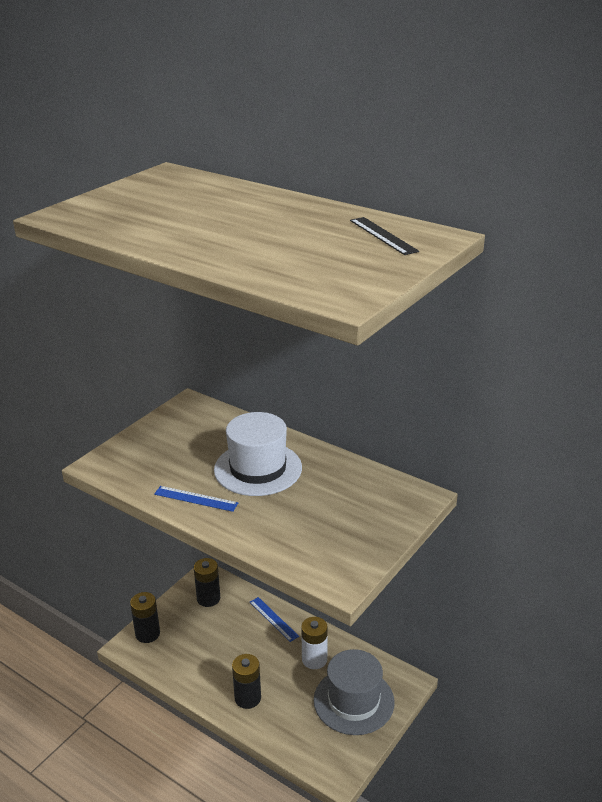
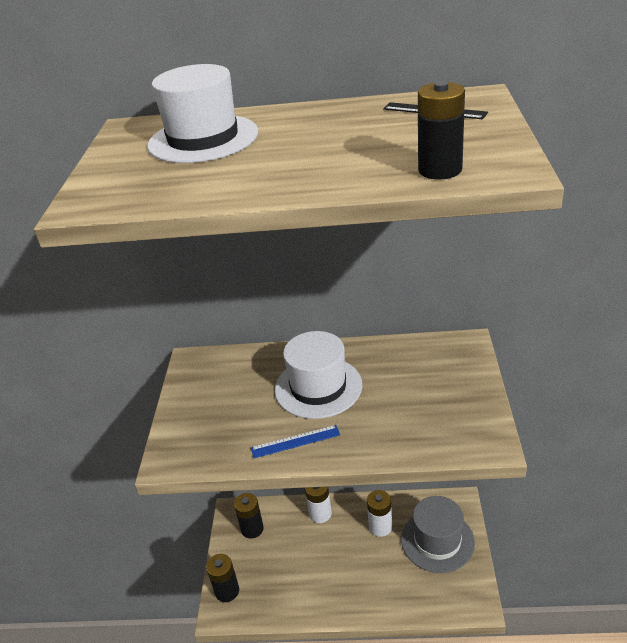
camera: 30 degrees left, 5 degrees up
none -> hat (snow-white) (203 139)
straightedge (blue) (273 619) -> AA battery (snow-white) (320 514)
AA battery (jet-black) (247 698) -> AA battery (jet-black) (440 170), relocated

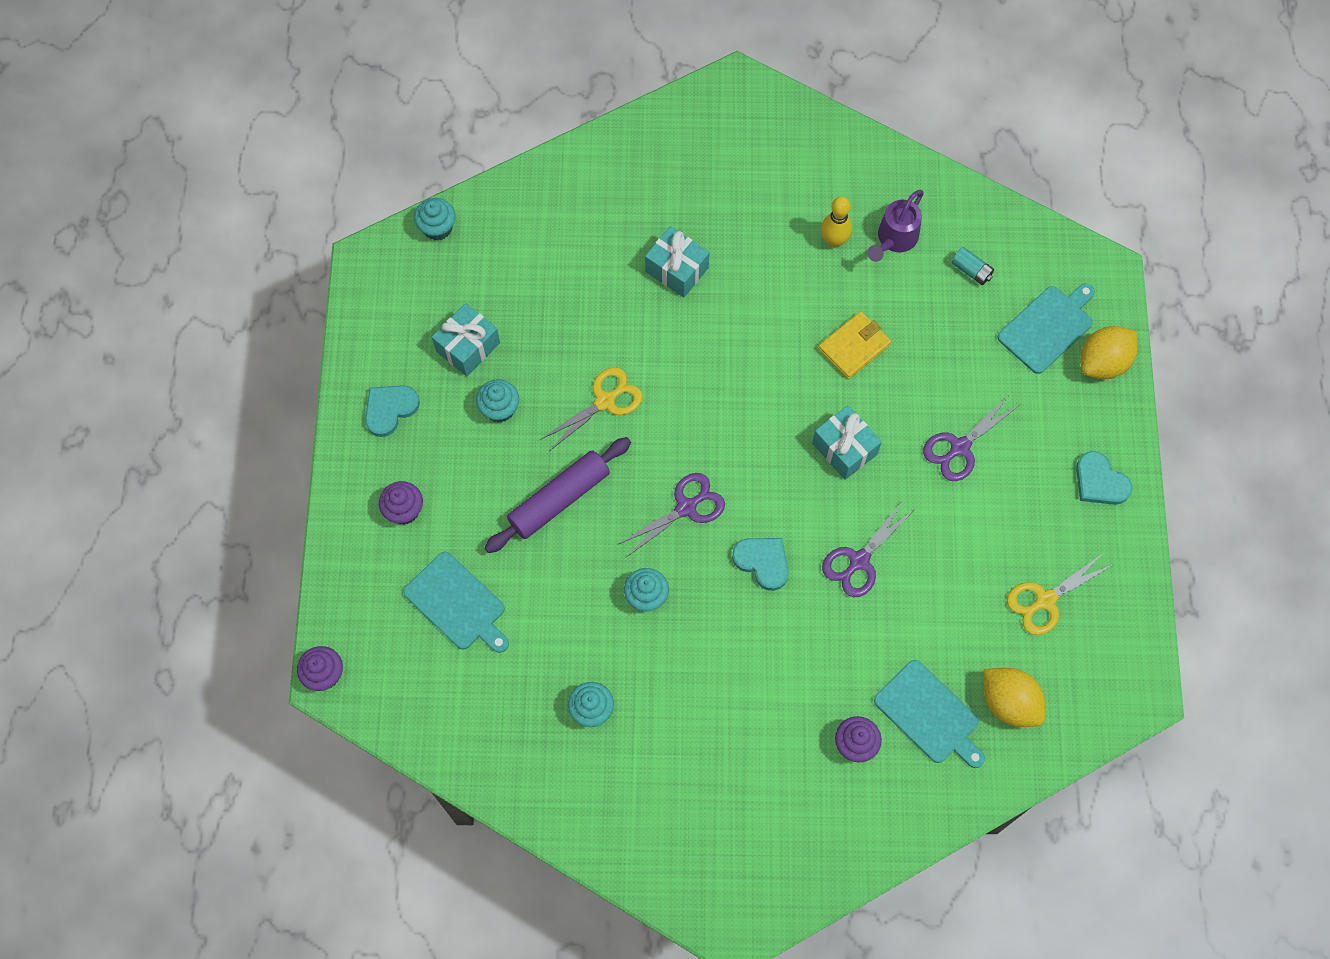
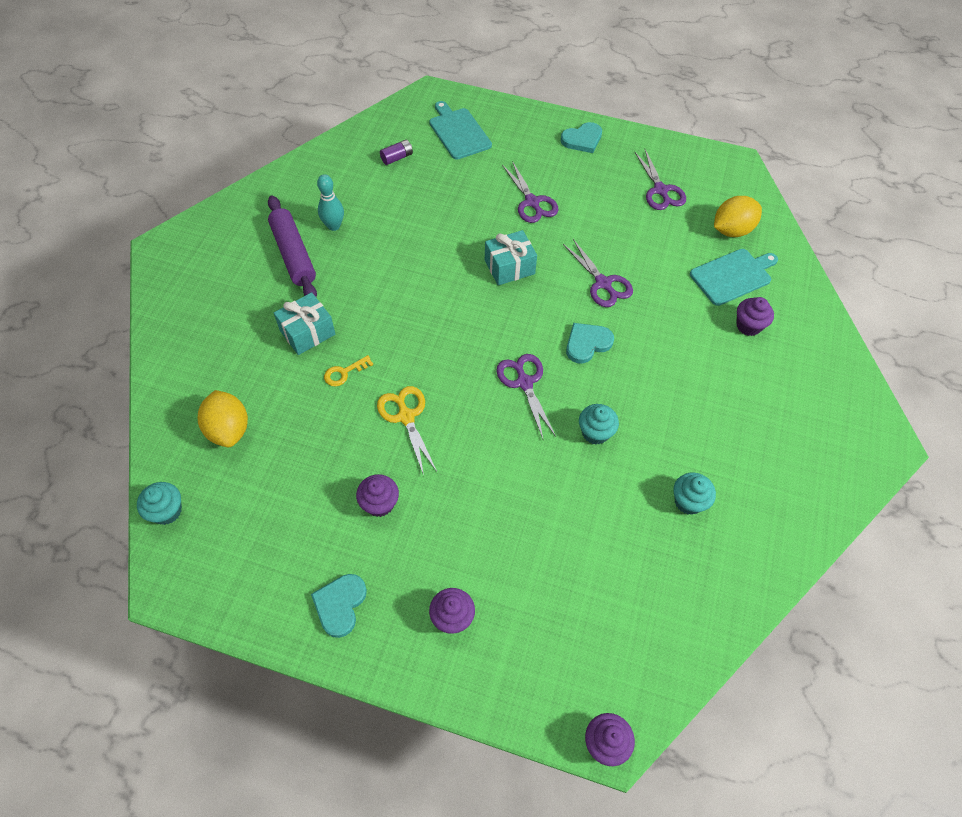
camera: 75 degrees left, 10 degrees down
citrus fruit (golden) (1103 362) -> citrus fruit (golden) (229 429), relocated
pastry roller (purple) (559 499) -> pastry roller (purple) (293 254), relocated
heart (turquoise) (390 409) -> heart (turquoise) (340 605), 45 degrees clockwise
bowling pin (golden) (834 241) -> bowling pin (turquoise) (333 226)
none -> latchkey (golden) (344 373)
fairy cake (turquoise) (499 409) -> fairy cake (purple) (379 503)
AA battery (turquoise) (971 270) -> AA battery (purple) (397 158)
scissors (golden) (1045 600) -> scissors (purple) (660 190)
chopping board (turquoise) (457 603) -> none
gift (turquoise) (468 347) -> none
card wallet (golden) (854 347) -> none
watering pot (purple) (894 239) -> none

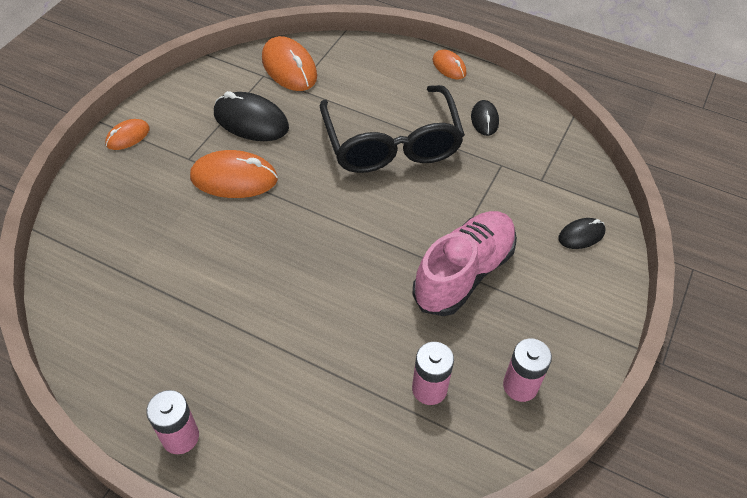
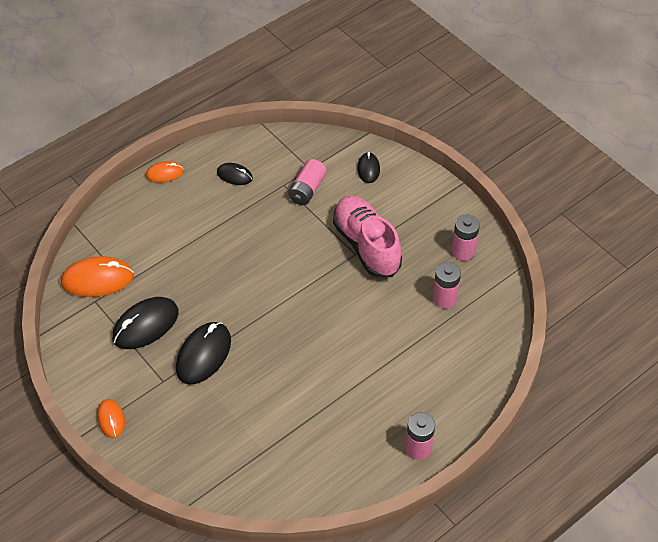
camera: 65 degrees left, 0 degrees up
computer mouse (orange) (234 178) -> computer mouse (jet-black) (203 355)
none -> AA battery (pink) (307 189)
glasses (jet-black) (391 143) -> none

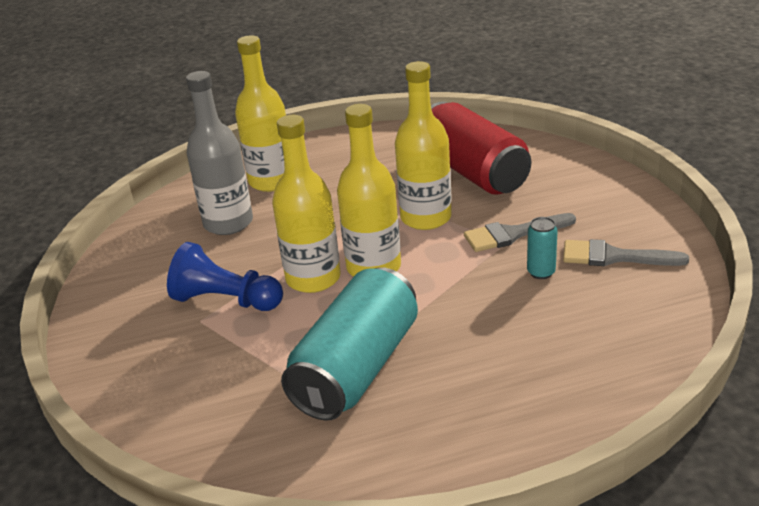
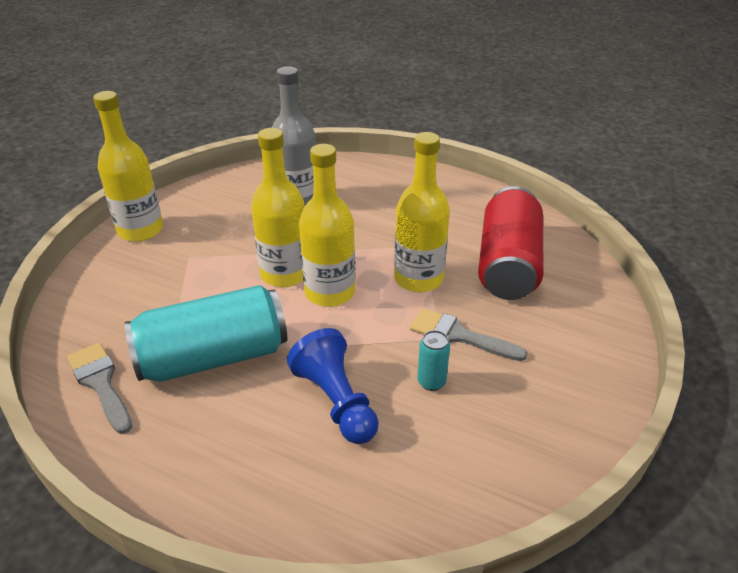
camera: 40 degrees right, 5 degrees up
paint brush (ash-grey) (614 257) -> paint brush (ash-grey) (101 383), relocated
drink bottle (golden) (271 181) -> drink bottle (golden) (140 230), relocated
pawn (blue) (226 300) -> pawn (blue) (336 401), relocated

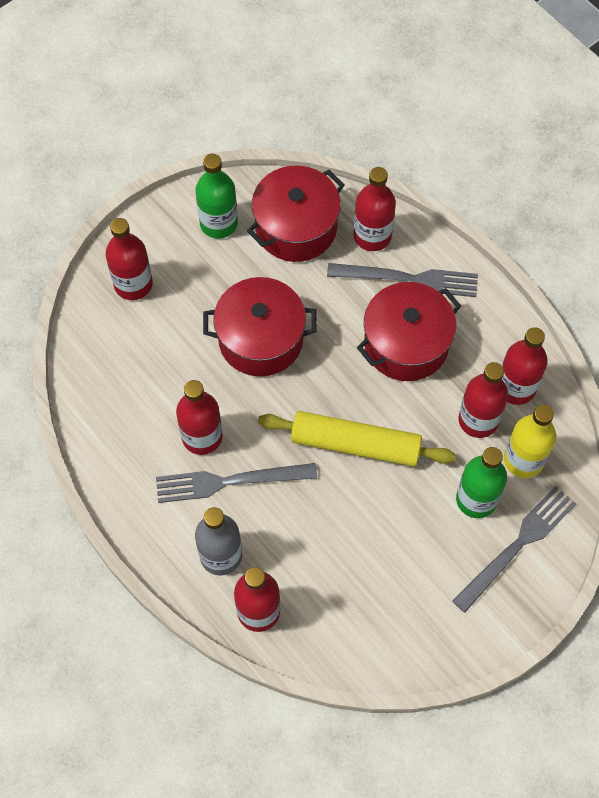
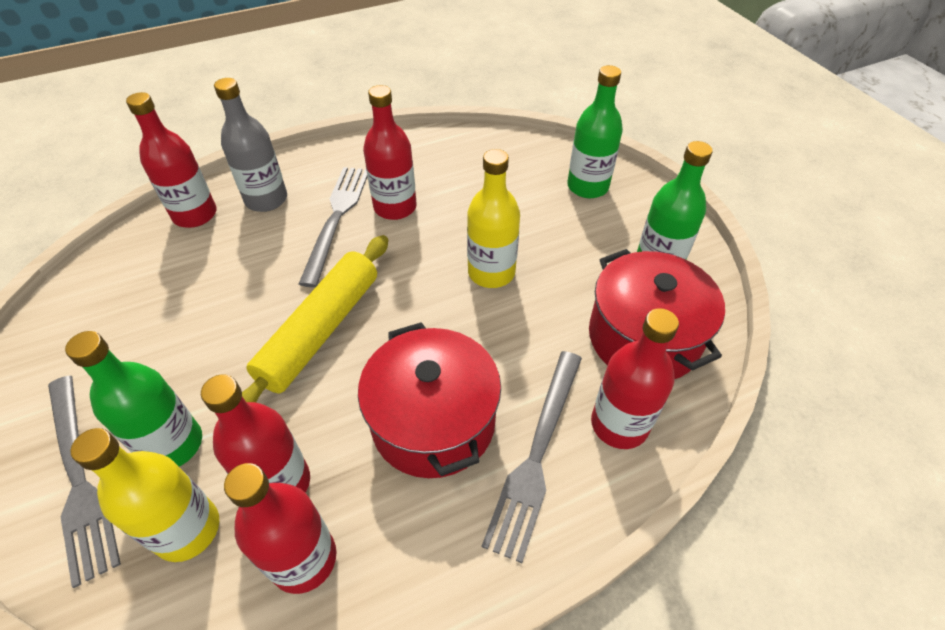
camera: 105 degrees right, 15 degrees down
pot (crimson) (261 339) -> drink bottle (golden) (491 272)
drink bottle (crimson) (133 284) -> drink bottle (emerald) (587 187)

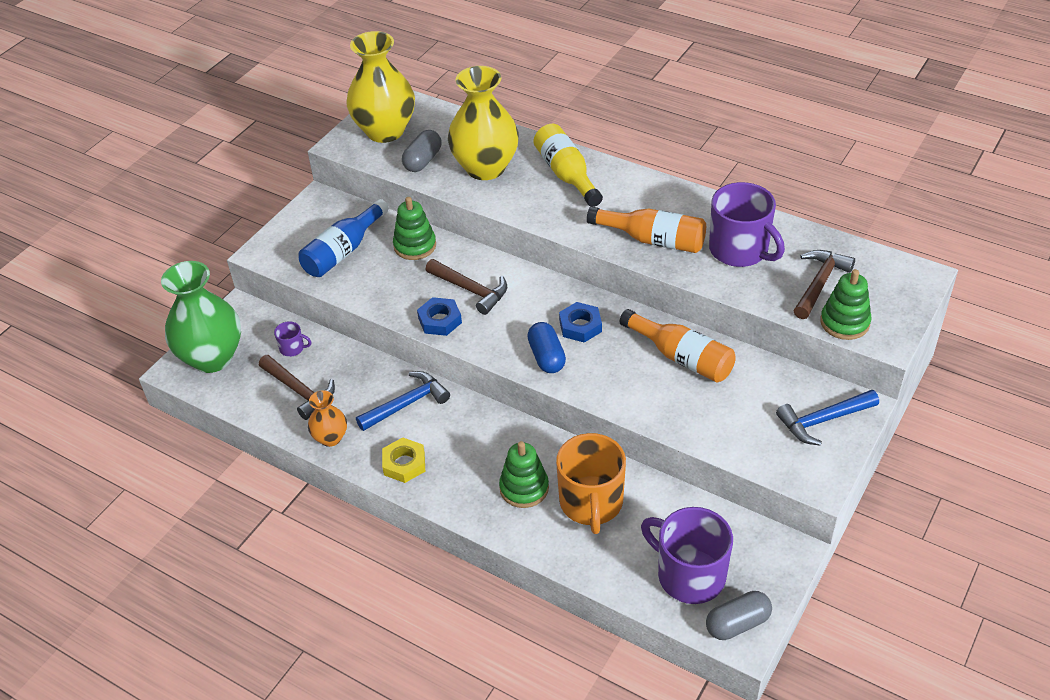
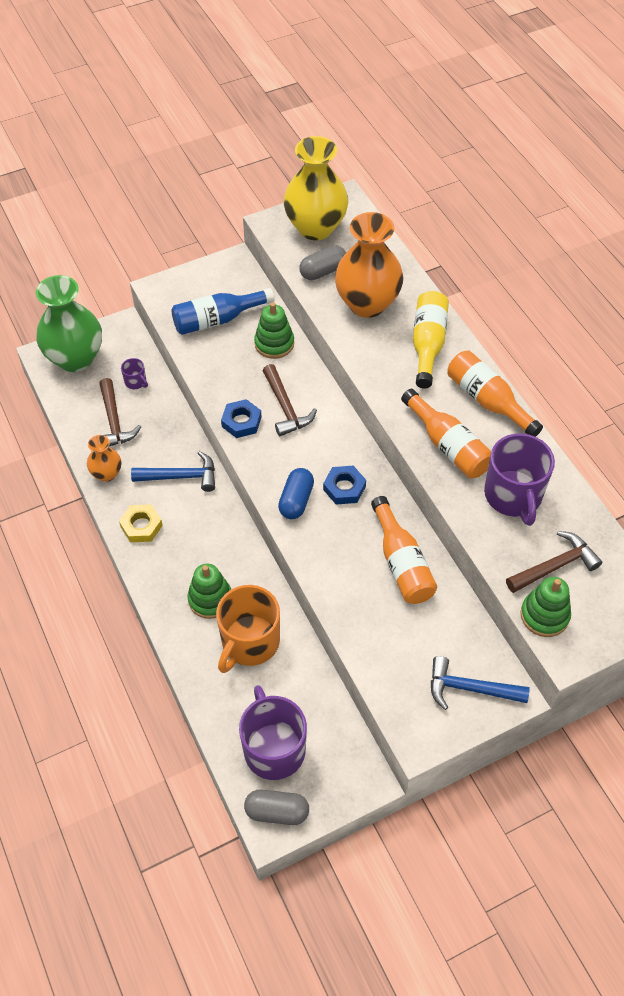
camera: 30 degrees right, 10 degrees up
flower vase (golden) (485 168) -> flower vase (orange) (367 304)
none -> drink bottle (orange) (487 401)

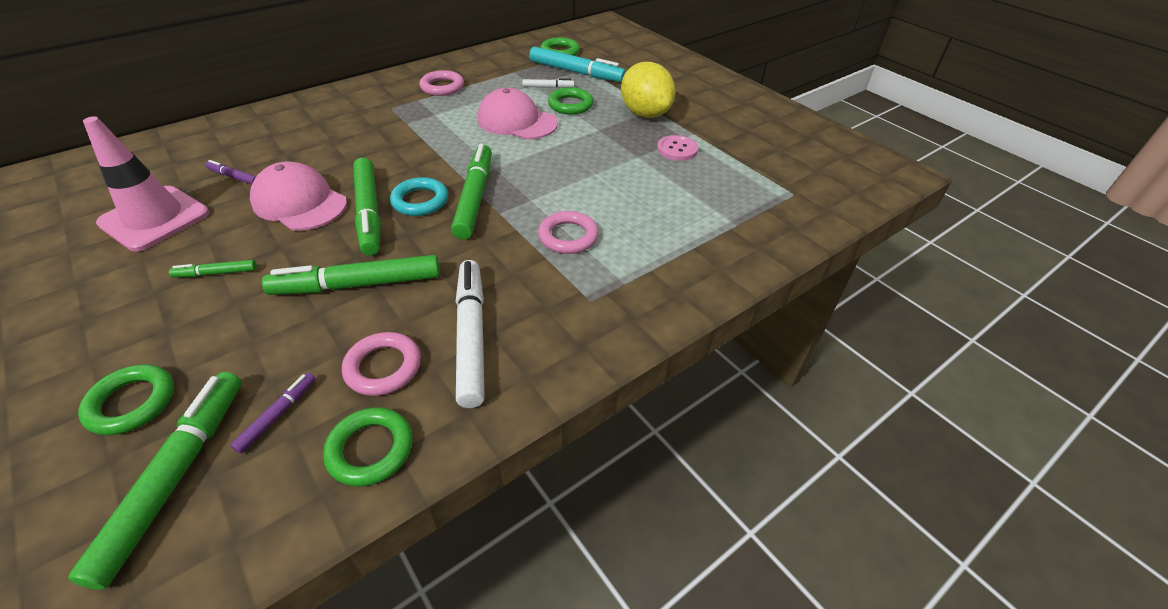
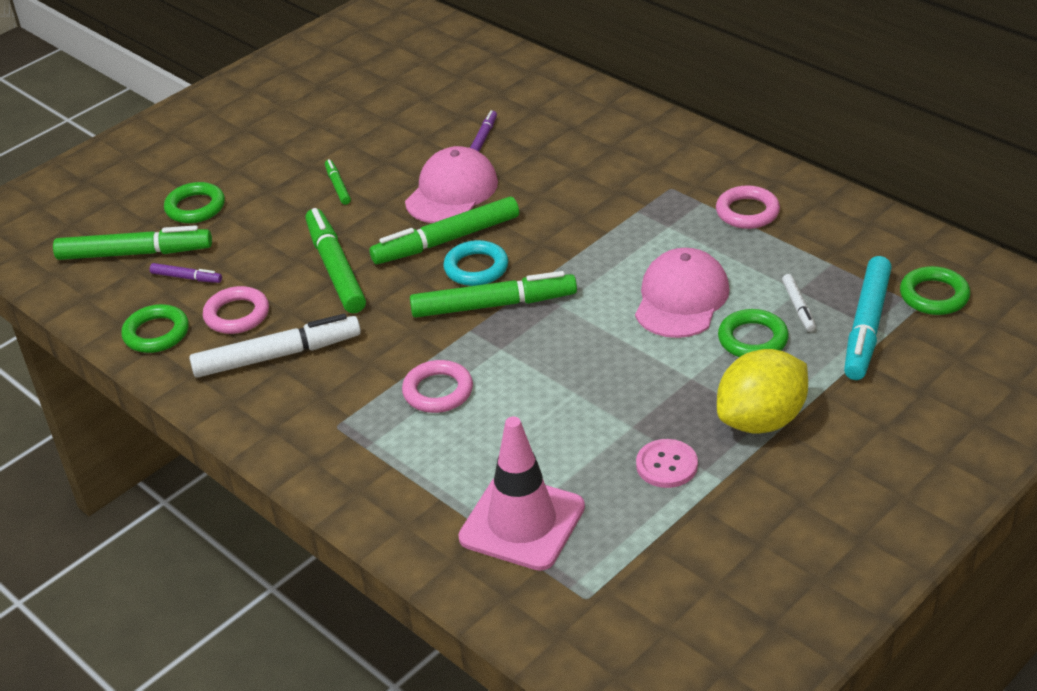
camera: 85 degrees right, 5 degrees down
safety cone (pink) (154 218) -> safety cone (pink) (522 523), relocated

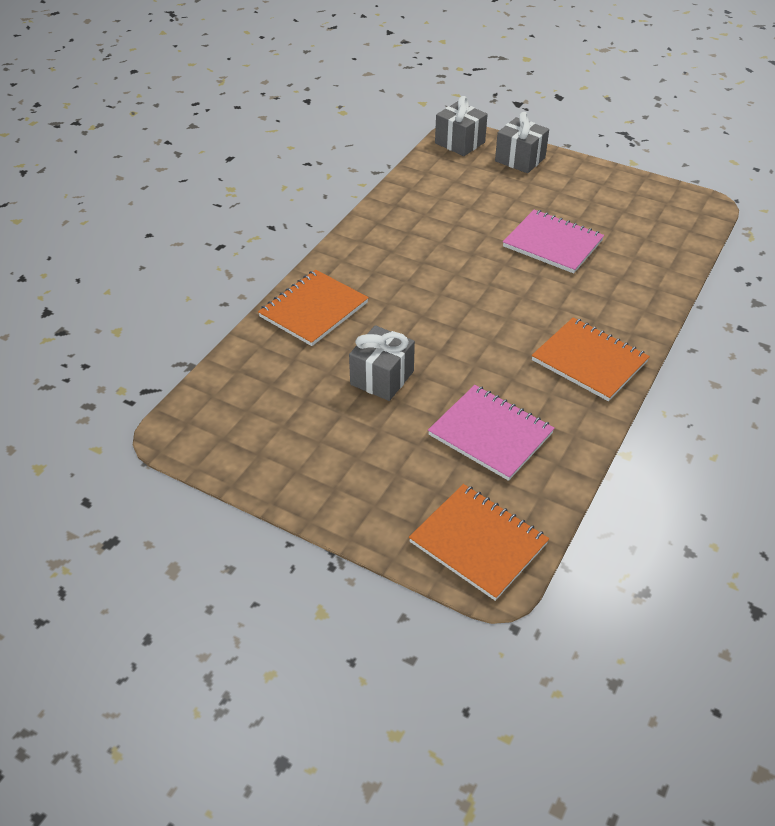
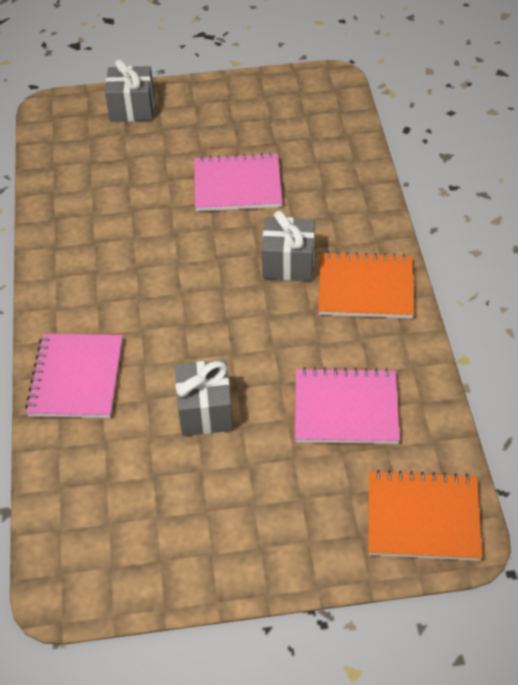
camera: 35 degrees left, 5 degrees up
notepad (orange) (313 310) -> notepad (pink) (76 378)
gift (ash-grey) (460 143) -> gift (ash-grey) (288 263), relocated

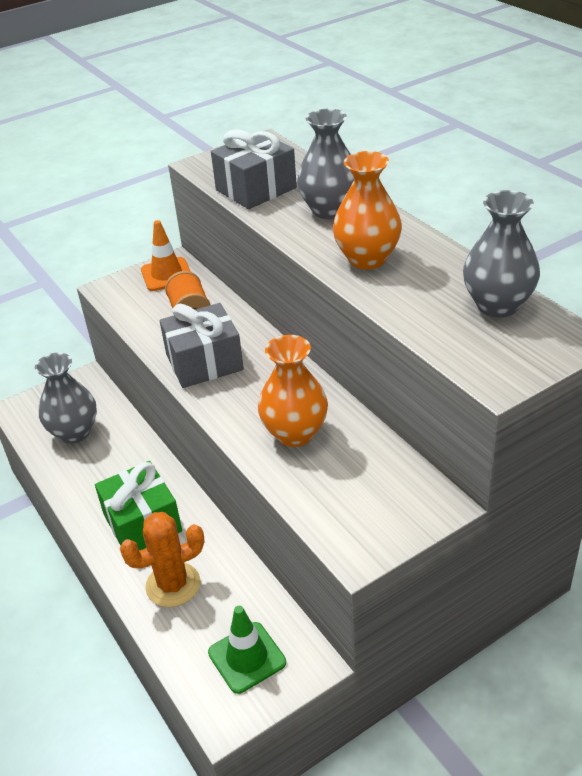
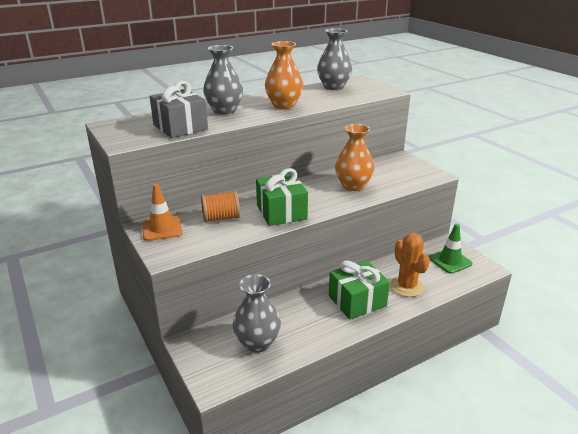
camera: 90 degrees left, 10 degrees down
gift (ash-grey) (204 362) -> gift (emerald) (281 212)

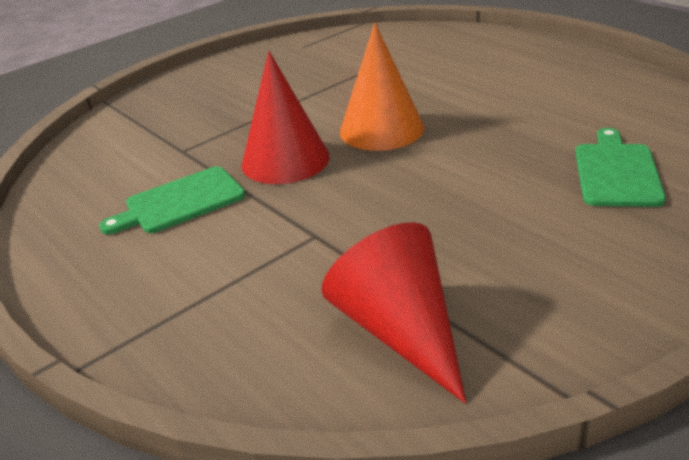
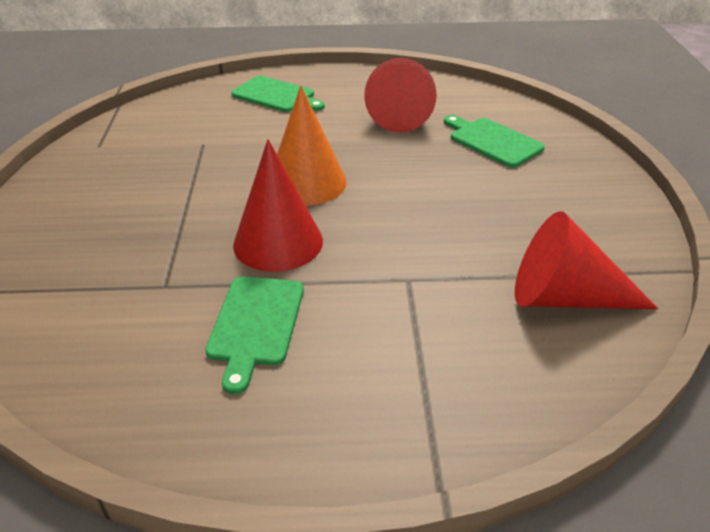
camera: 55 degrees left, 5 degrees up
none -> chopping board (emerald) (276 95)
none -> cone (crimson) (401 115)

